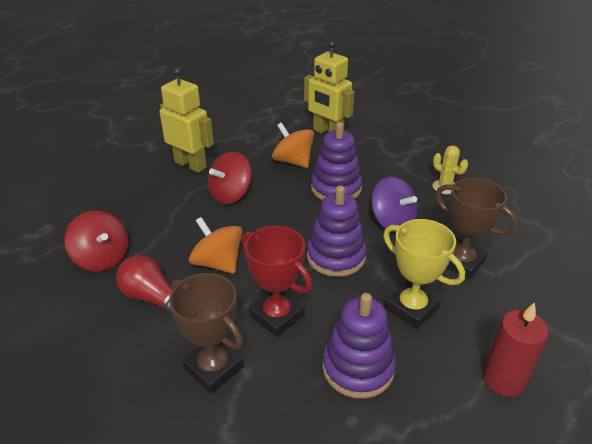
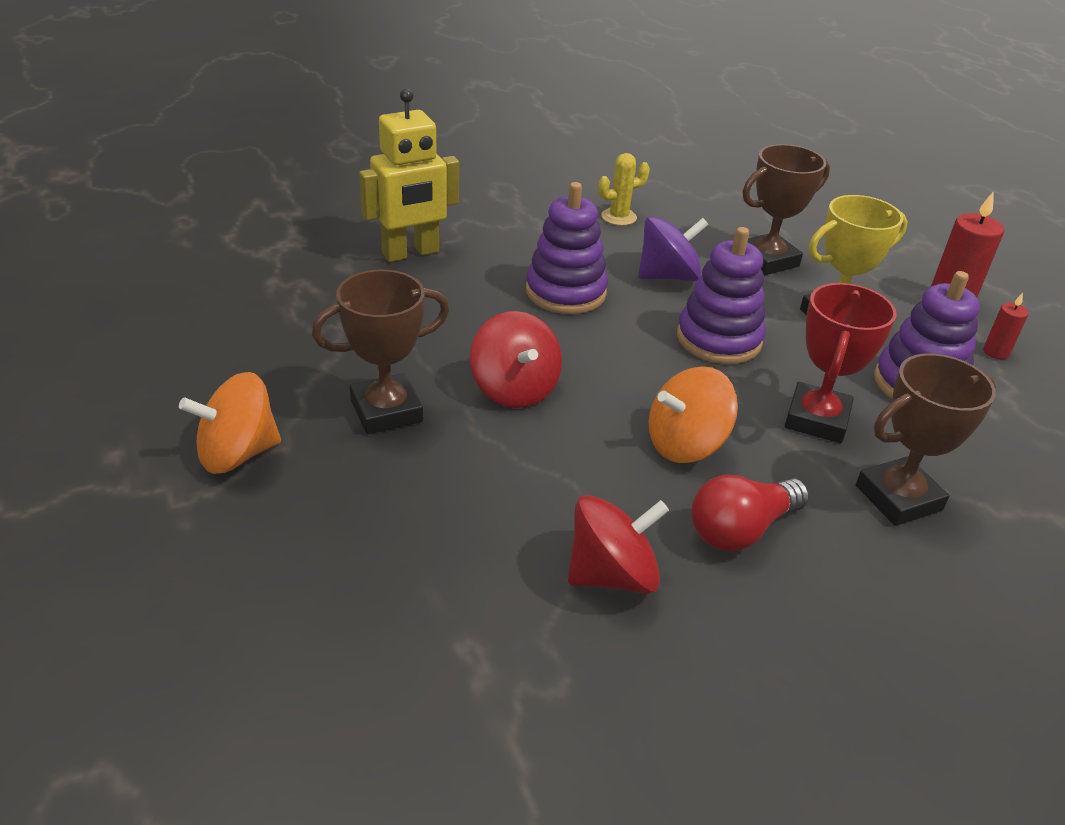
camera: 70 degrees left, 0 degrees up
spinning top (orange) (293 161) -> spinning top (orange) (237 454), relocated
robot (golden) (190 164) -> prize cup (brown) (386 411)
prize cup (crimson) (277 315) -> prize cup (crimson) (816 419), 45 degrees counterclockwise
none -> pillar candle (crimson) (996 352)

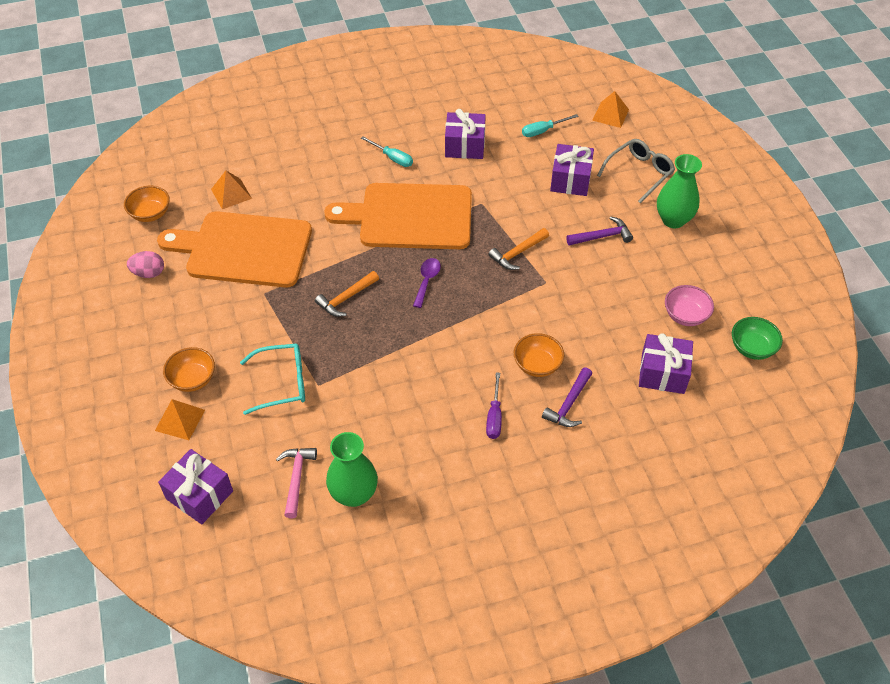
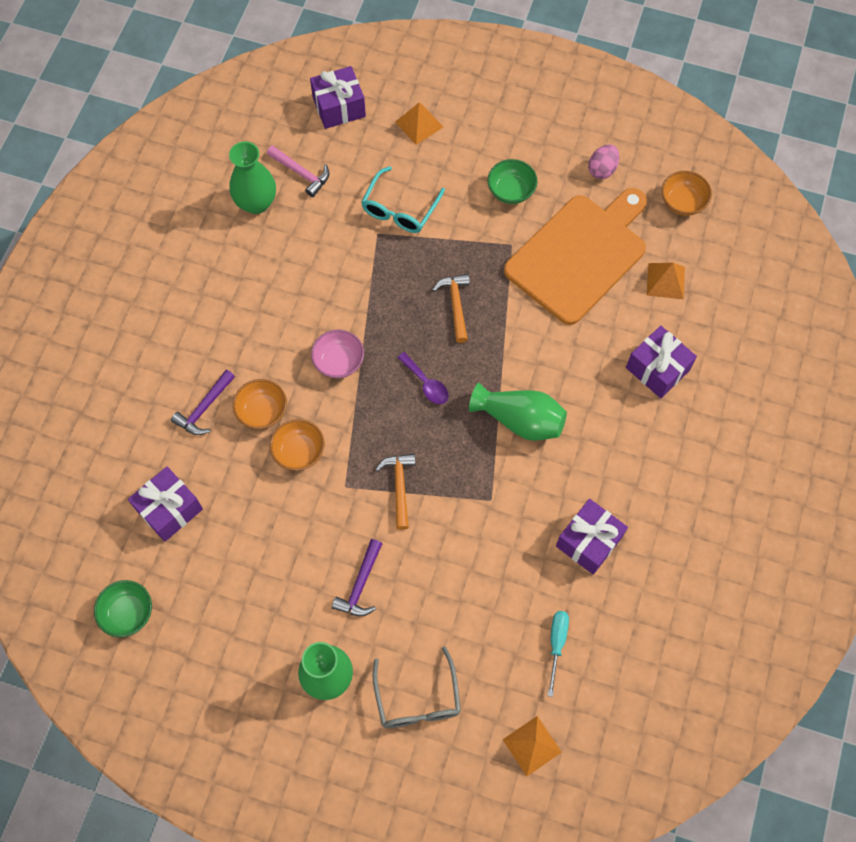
camera: 125 degrees right, 15 degrees up
claw hammer (purple) (569 404) -> claw hammer (purple) (204 408), 120 degrees counterclockwise
serving bowl (orange) (193 379) -> serving bowl (orange) (299 452), relocated
serving bowl (pink) (685 315) -> serving bowl (pink) (339 362), relocated
chopping board (orange) (410 217) -> flower vase (emerald) (520 420)
none -> serving bowl (emerald) (511 191)
gift (purple) (570 180) -> gift (purple) (657 369), relocated
flat screwdriver (turquoise) (392 158) -> none
flat screwdriver (purple) (494 416) -> none

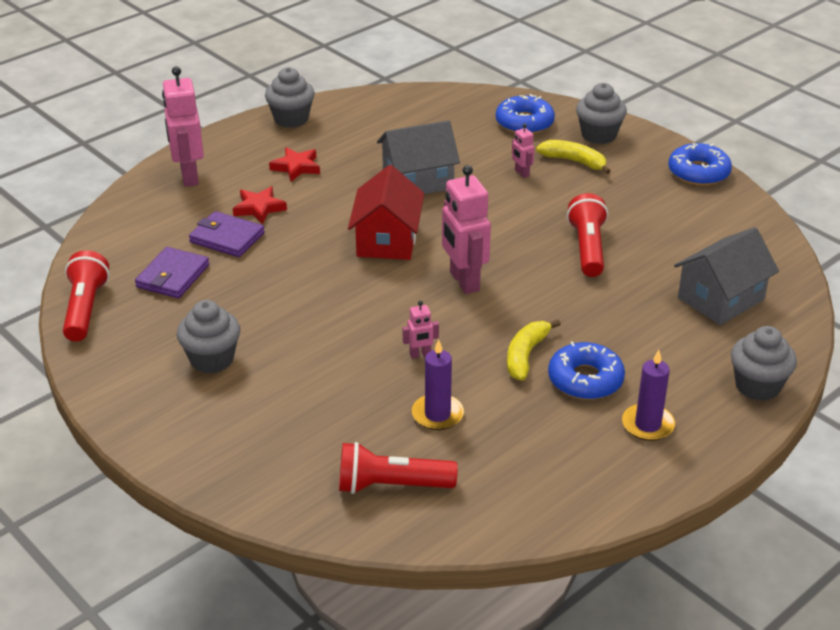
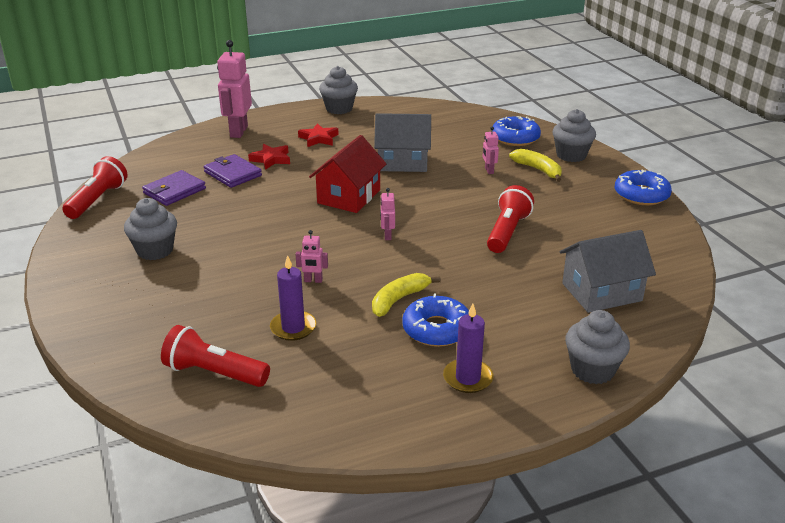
camera: 20 degrees right, 5 degrees down
robot (pink) (463 281) -> robot (pink) (387 236), x0.47

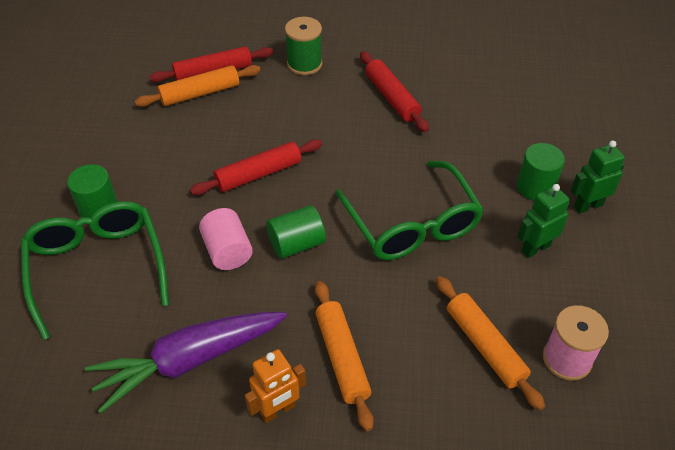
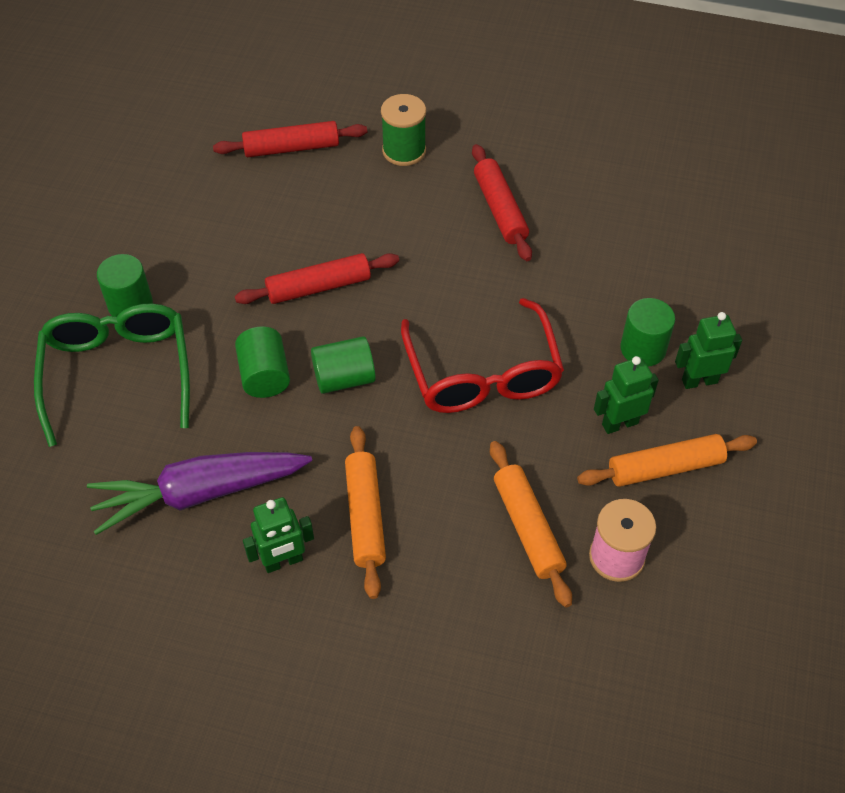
camera: 10 degrees right, 5 degrees up
cylinder shape (pink) (227 251) -> cylinder shape (emerald) (265 375)
robot (orange) (278 410) -> robot (emerald) (283 561)
glasses (emerald) (412 224) -> glasses (crimson) (482 374)
pastry roller (orange) (200 93) -> pastry roller (orange) (665 468), relocated

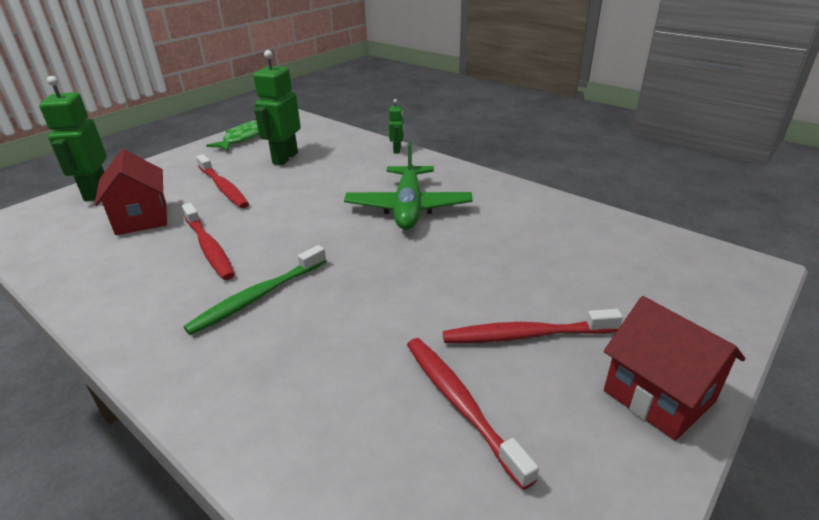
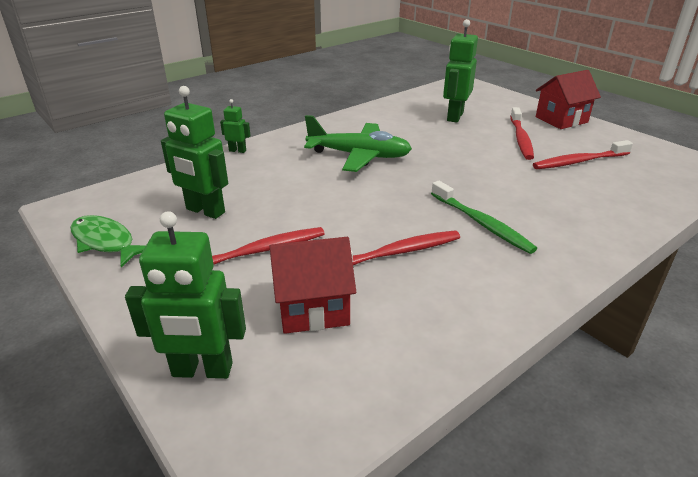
camera: 80 degrees left, 0 degrees up
none -> robot (emerald) (454 116)

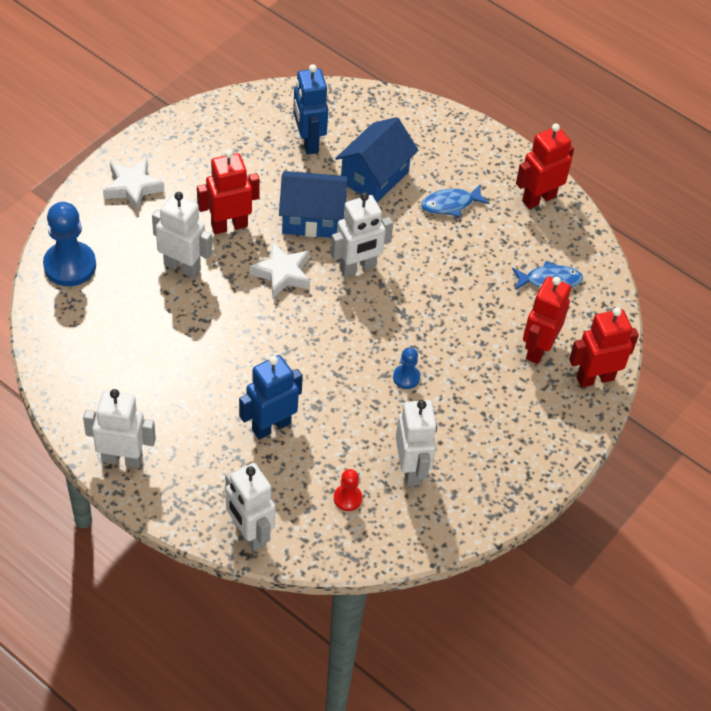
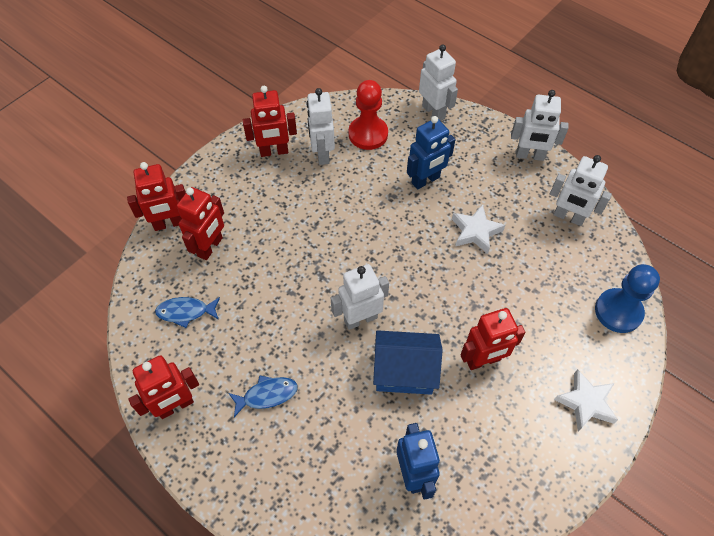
camera: 175 degrees left, 5 degrees up
none -> robot (crimson) (274 152)
pawn (crimson) (347 498) -> pawn (crimson) (368 134), x1.99
star shape (snow-white) (282 273) -> star shape (snow-white) (475 232), relocated
robot (snow-white) (182 267) -> robot (snow-white) (568 217), relocated
toy house (blue) (374 177) -> none
pawn (blue) (406 377) -> none

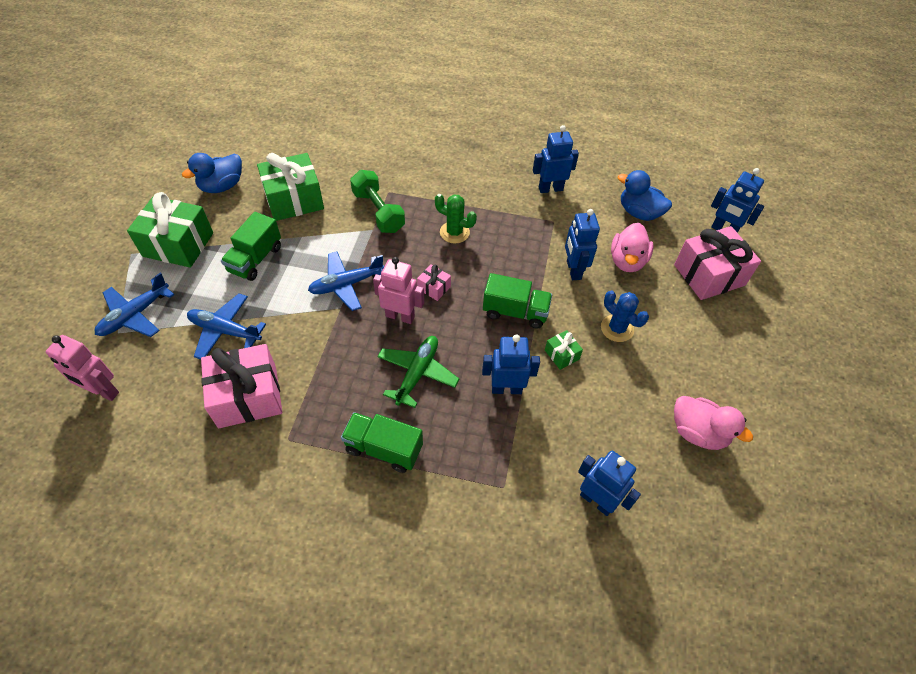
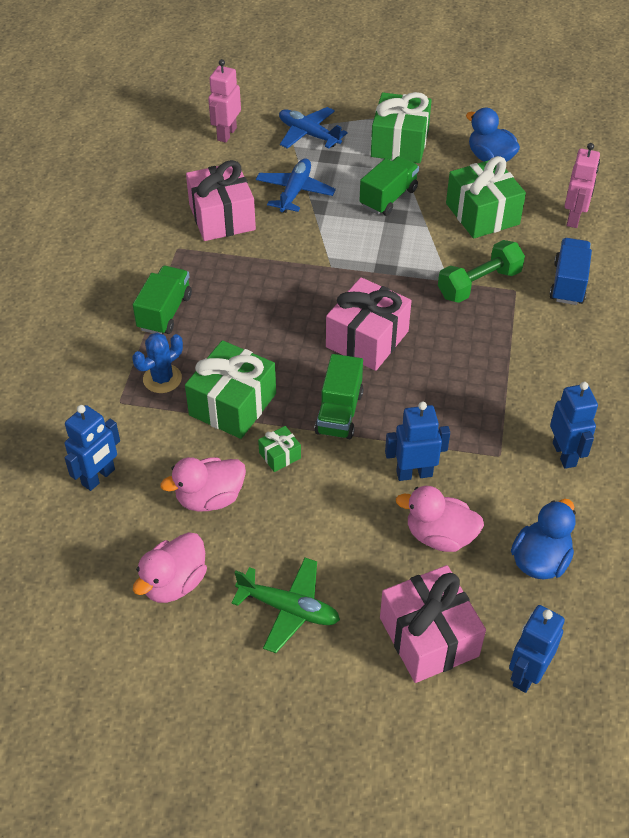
camera: 90 degrees right, 5 degrees down
prickly plant (blue) (617 328) -> prickly plant (blue) (162 379), relocated
none -> duck (pink) (210 498)
robot (blue) (506 388) -> gift (emerald) (233 404)
toy plane (emerald) (417 373) -> toy plane (emerald) (289 609), relocated
gift (pink) (434 288) -> gift (pink) (367 339), x2.20
toy truck (emerald) (255 259) -> toy truck (emerald) (388 198), 105 degrees clockwise
none -> toy truck (blue) (568 283)
robot (pink) (400 316) -> robot (pink) (574 218), relocated
toy plane (blue) (346 285) -> none
prickly plant (emerald) (454 232) -> none

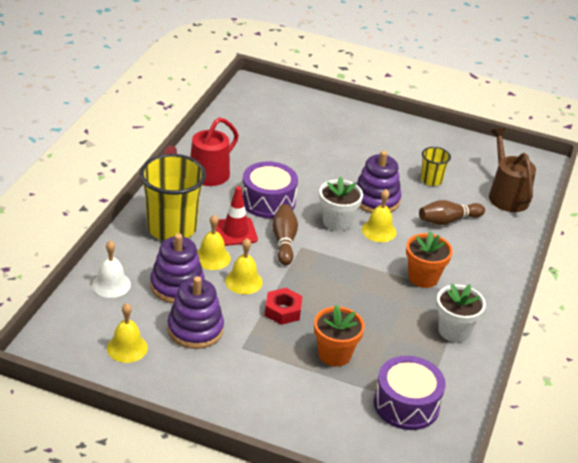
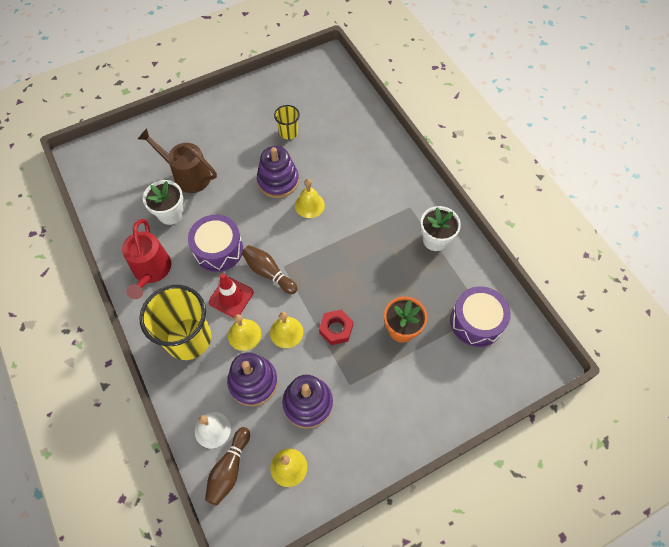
camera: 45 degrees left, 25 degrees up
watering pot (brown) (506 195) -> watering pot (brown) (188 175), relocated
plant pot (snow-white) (337 222) -> plant pot (snow-white) (170 214), relocated
bowling pin (brown) (448 220) -> bowling pin (brown) (229 469), relocated
plant pot (orange) (423 277) -> none

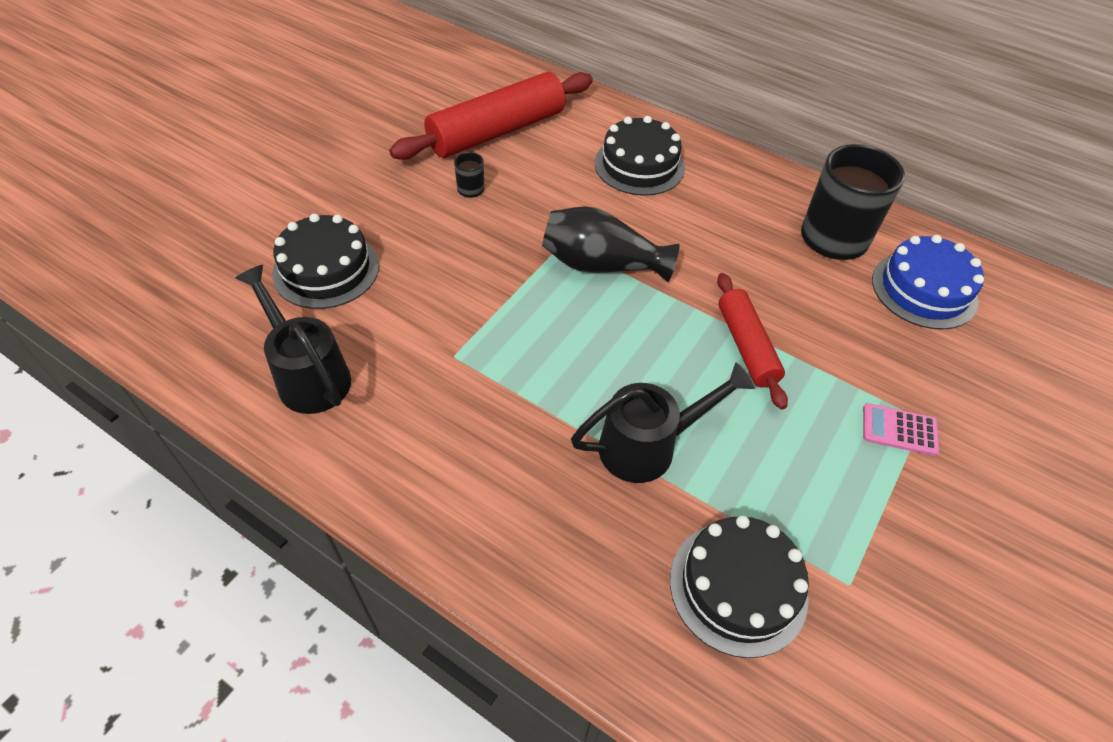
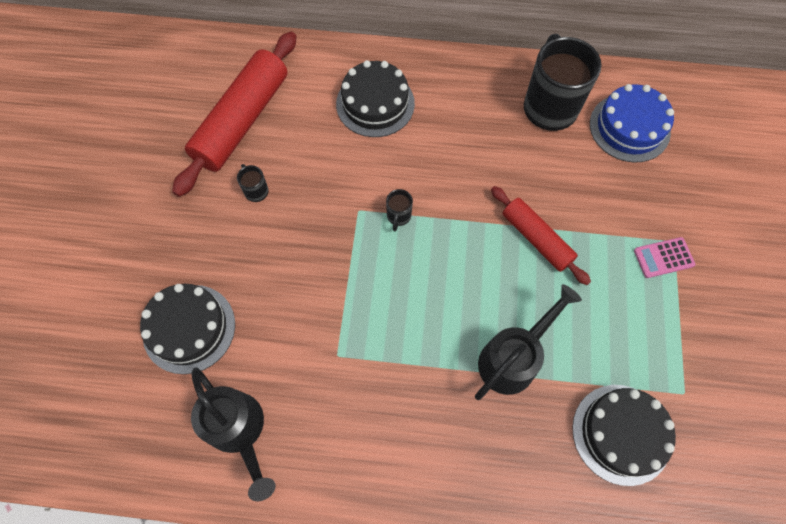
camera: 25 degrees left, 15 degrees up
watering pot (jet-black) (308 375) -> watering pot (jet-black) (239 431), 150 degrees counterclockwise
flower vase (jet-black) (601 265) -> mug (jet-black) (398 216)

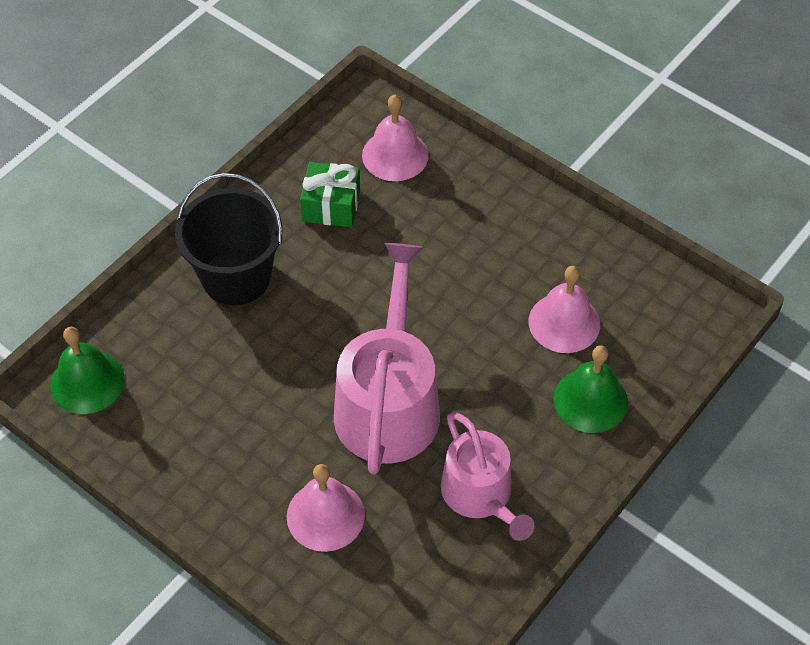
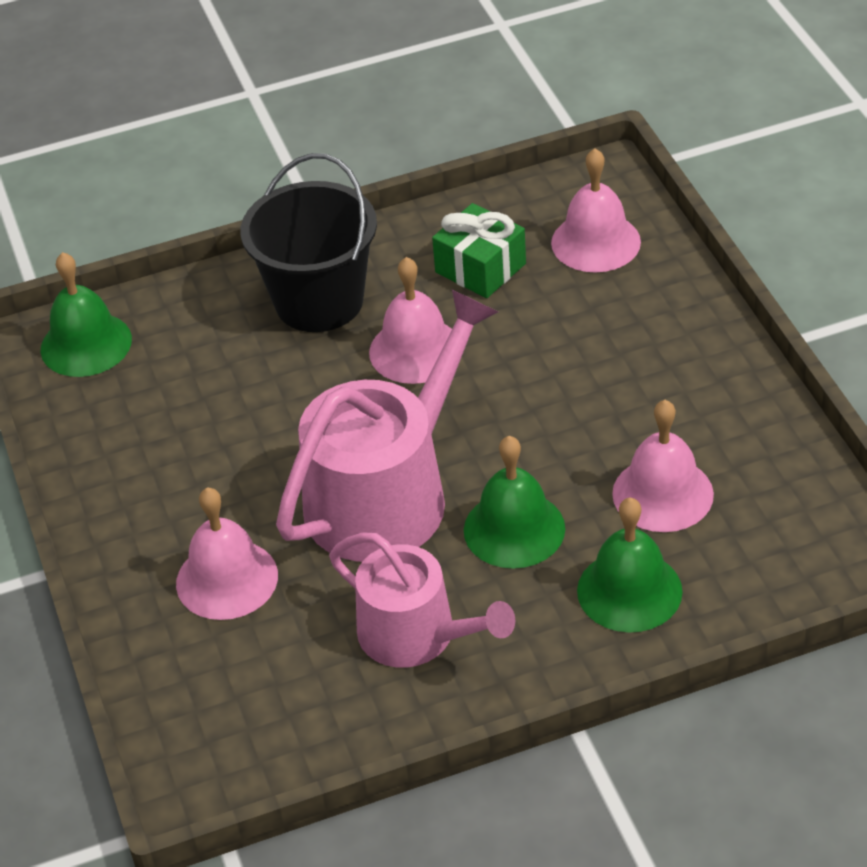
camera: 35 degrees right, 10 degrees down
watering pot (pink) (481 495) -> watering pot (pink) (417 635), 60 degrees counterclockwise
none -> school bell (pink) (415 350)
none -> school bell (emerald) (514 529)

